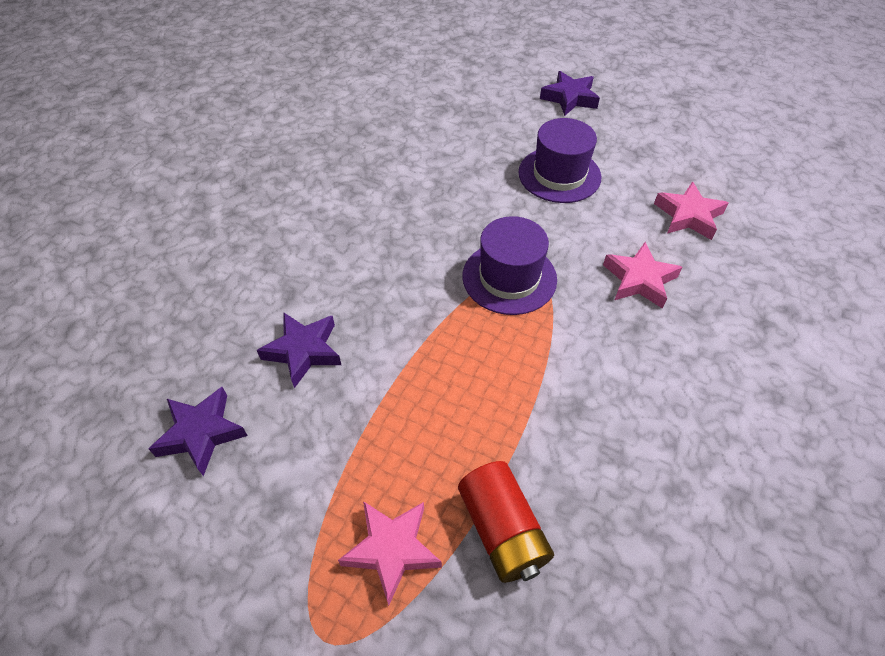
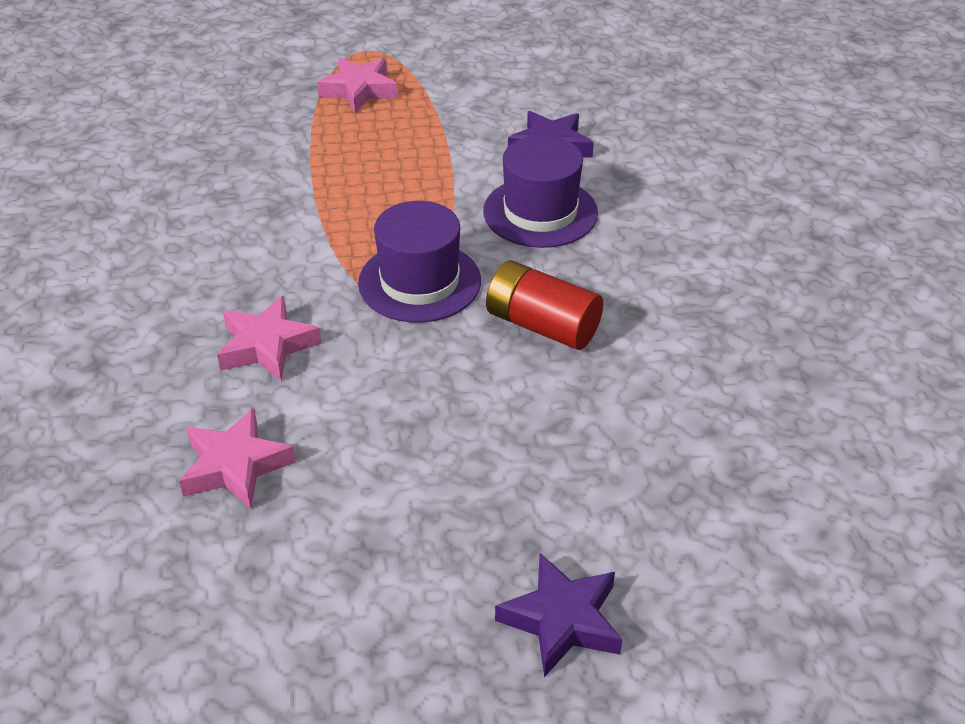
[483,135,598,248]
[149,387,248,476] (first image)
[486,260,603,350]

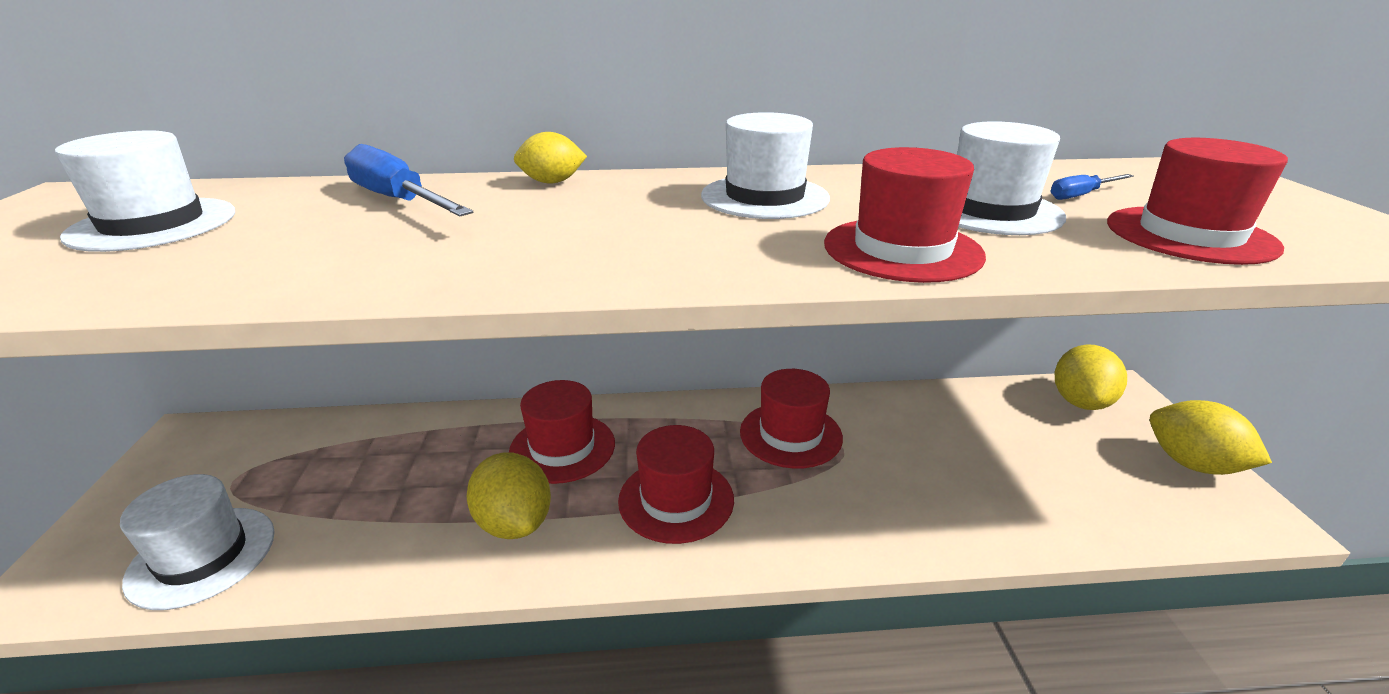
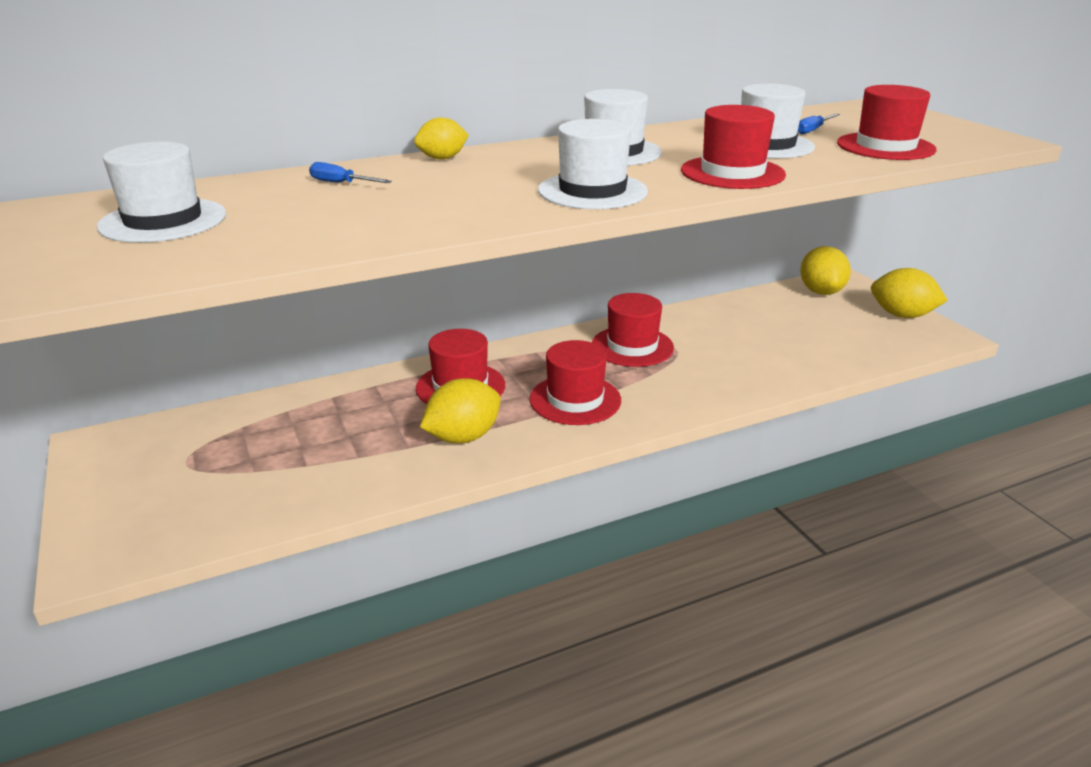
[309,162,392,183]
[420,378,501,444]
[538,119,648,209]

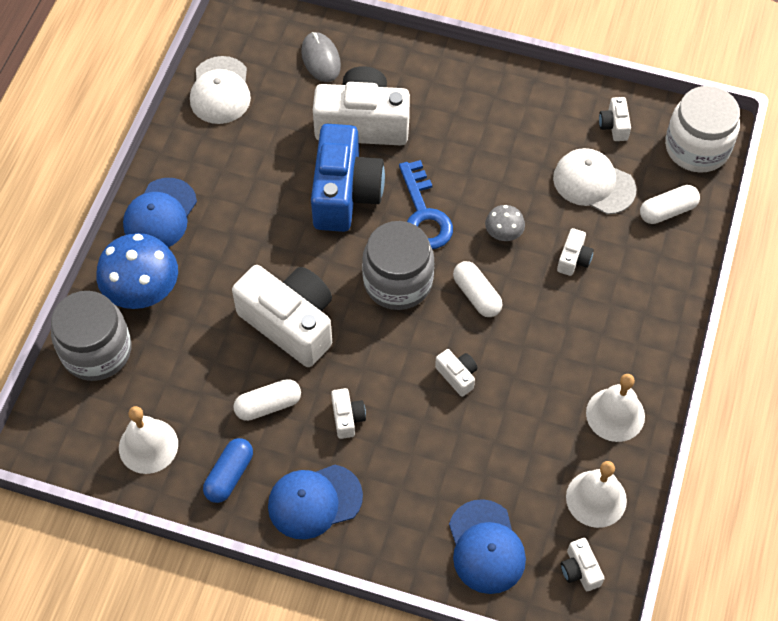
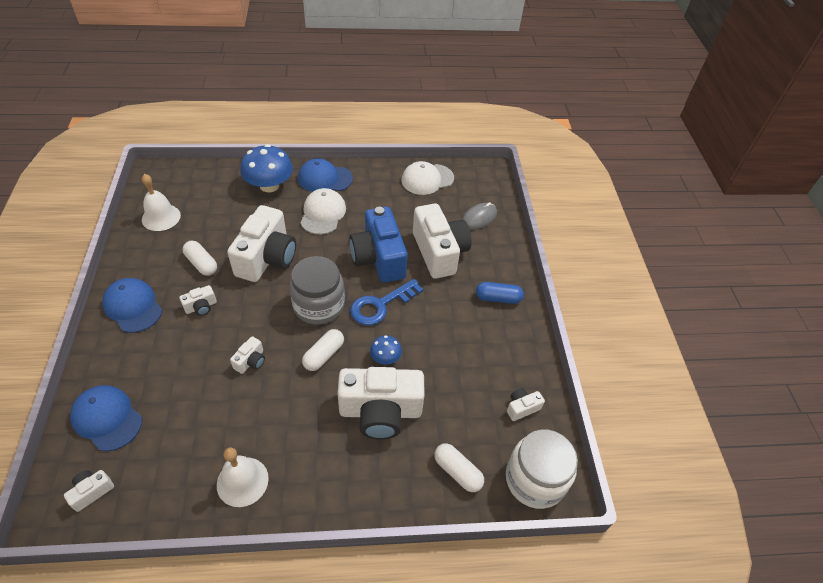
[349,207,408,283]
[300,188,346,235]
[370,335,402,365]
[337,367,425,440]
[51,291,131,381] (first image)
[476,282,524,304]
[566,461,627,528] (first image)
[70,385,142,451]

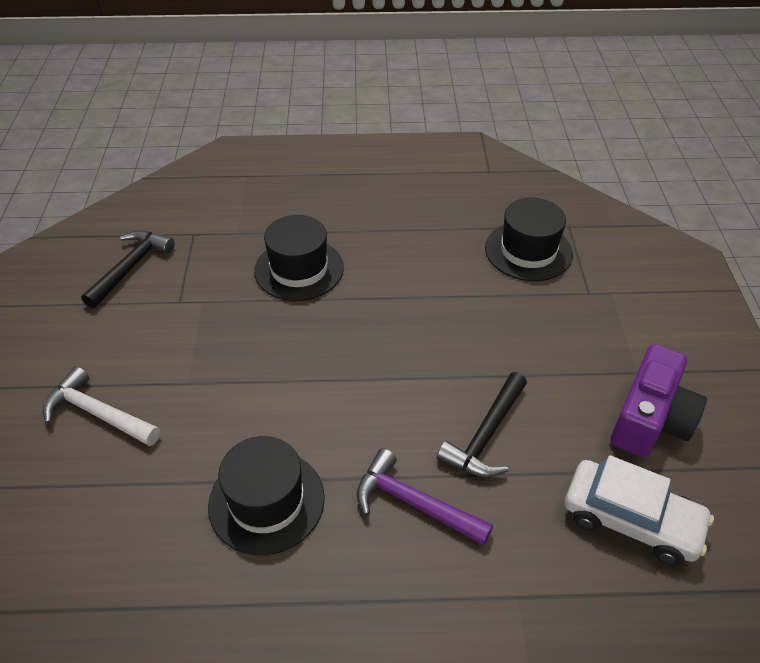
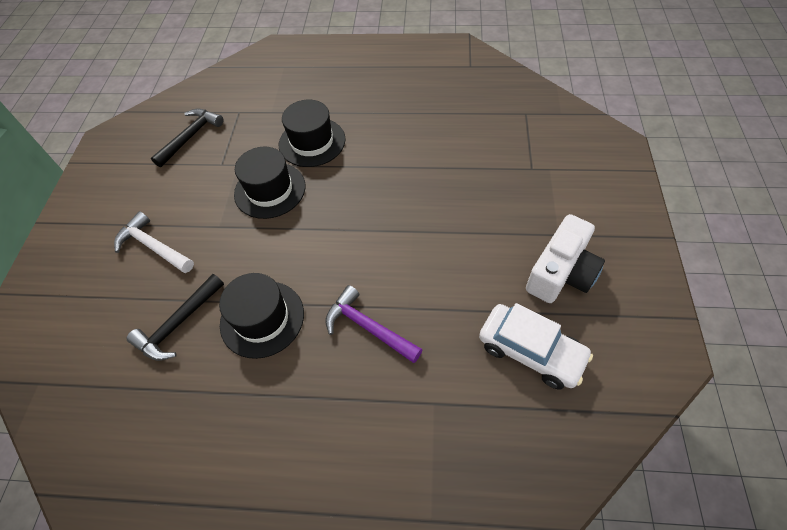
[234,147,305,219]
[526,214,605,303]
[126,274,224,361]

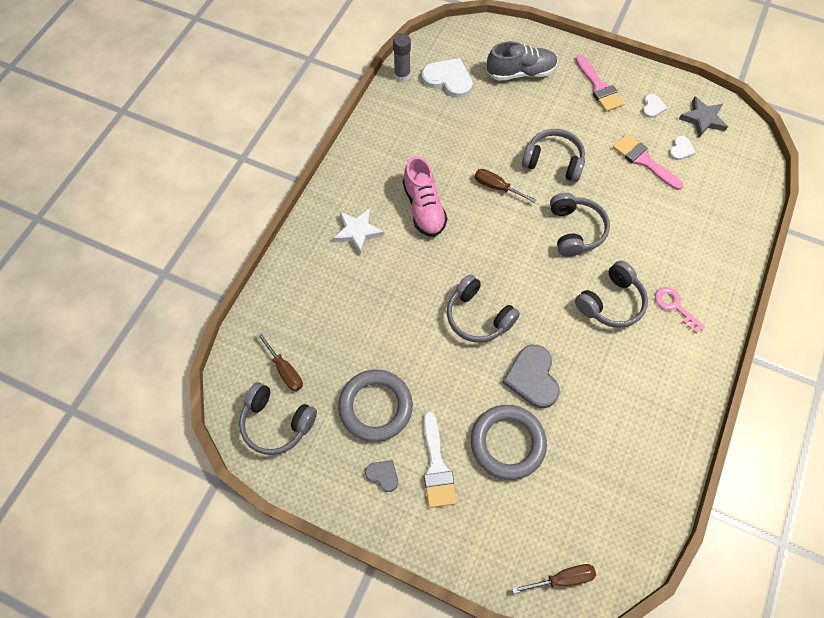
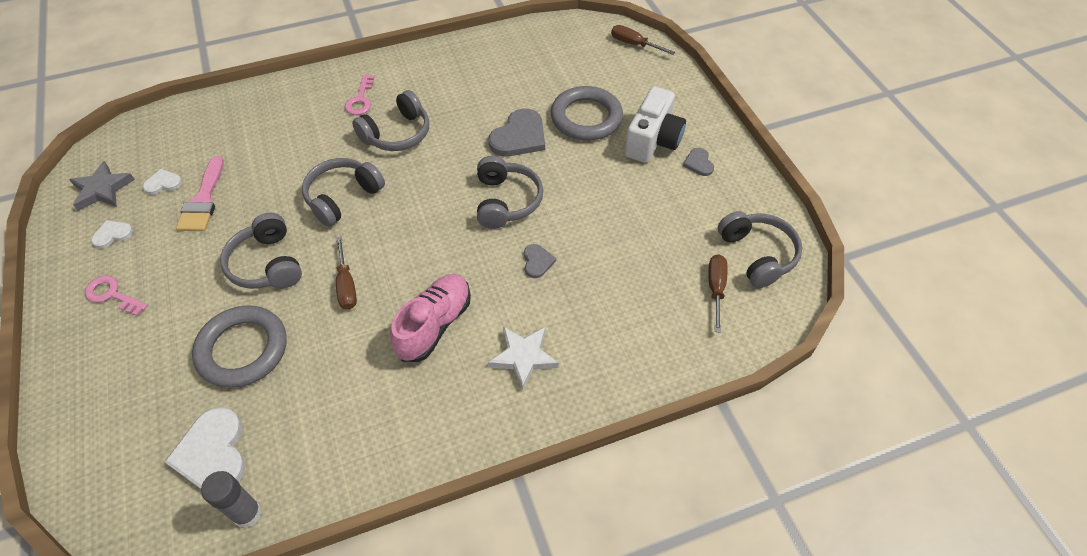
[487,41,558,81] (first image)
[85,276,148,316]
[352,90,429,151]
[192,305,287,388]
[625,87,686,163]
[524,244,556,278]

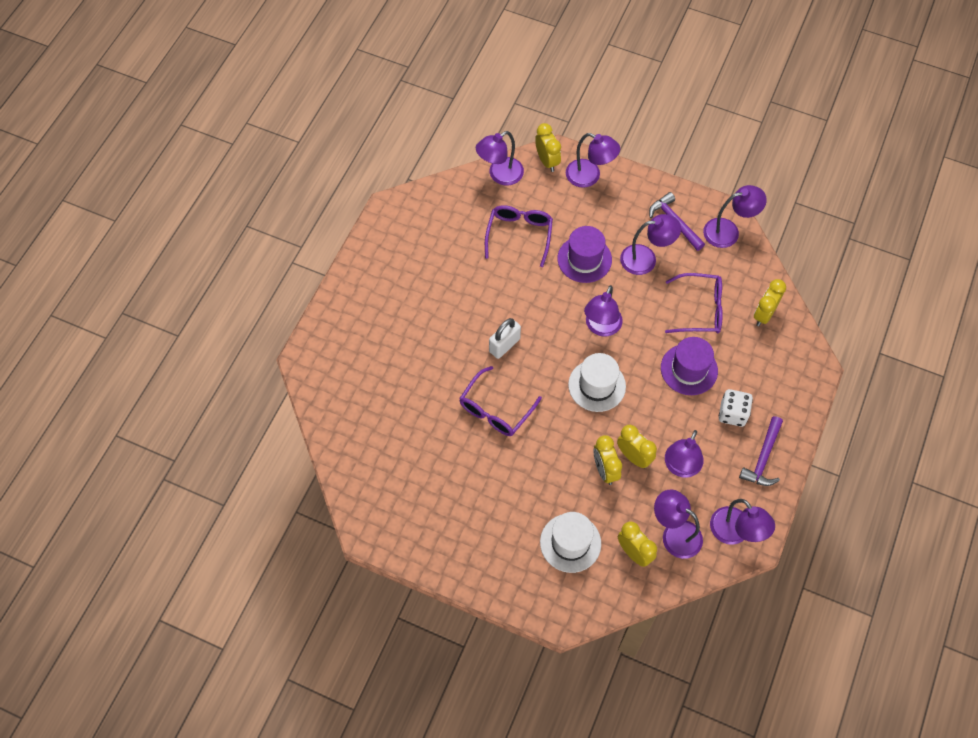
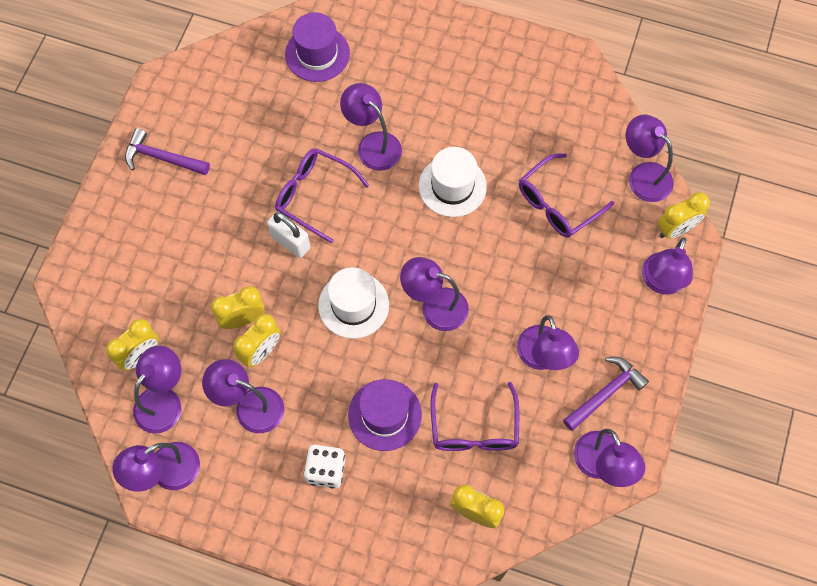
[519,153,614,237]
[285,12,350,82]
[267,212,310,258]
[125,128,210,175]
[419,147,487,217]
[340,83,402,171]

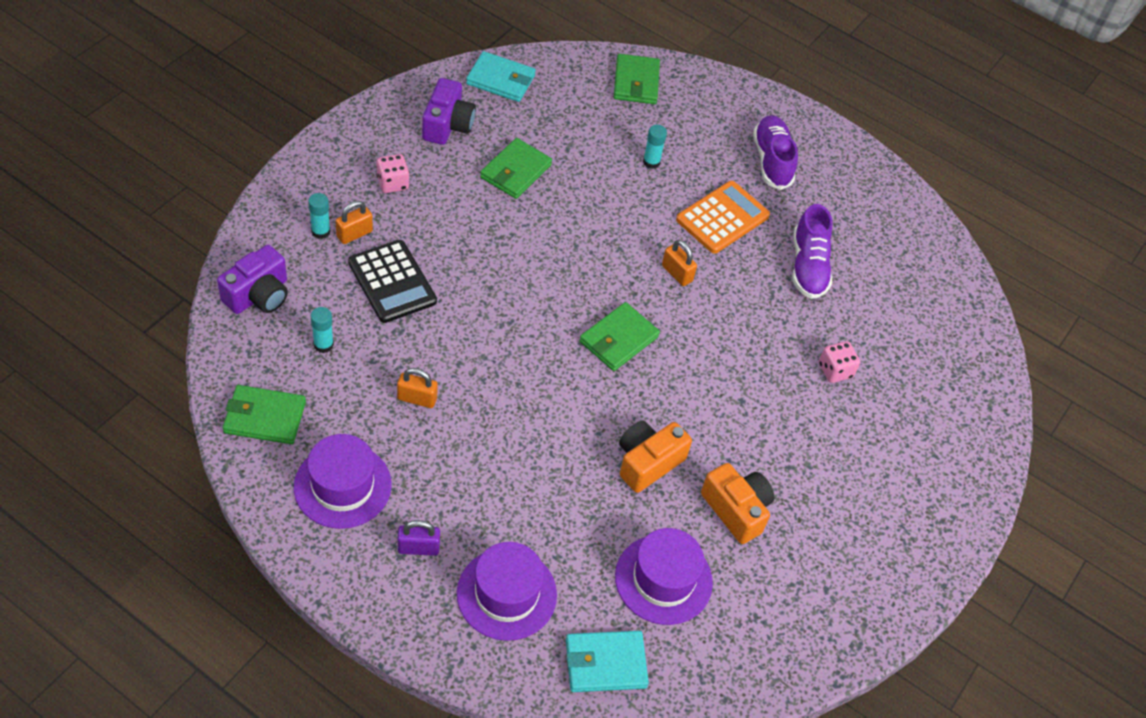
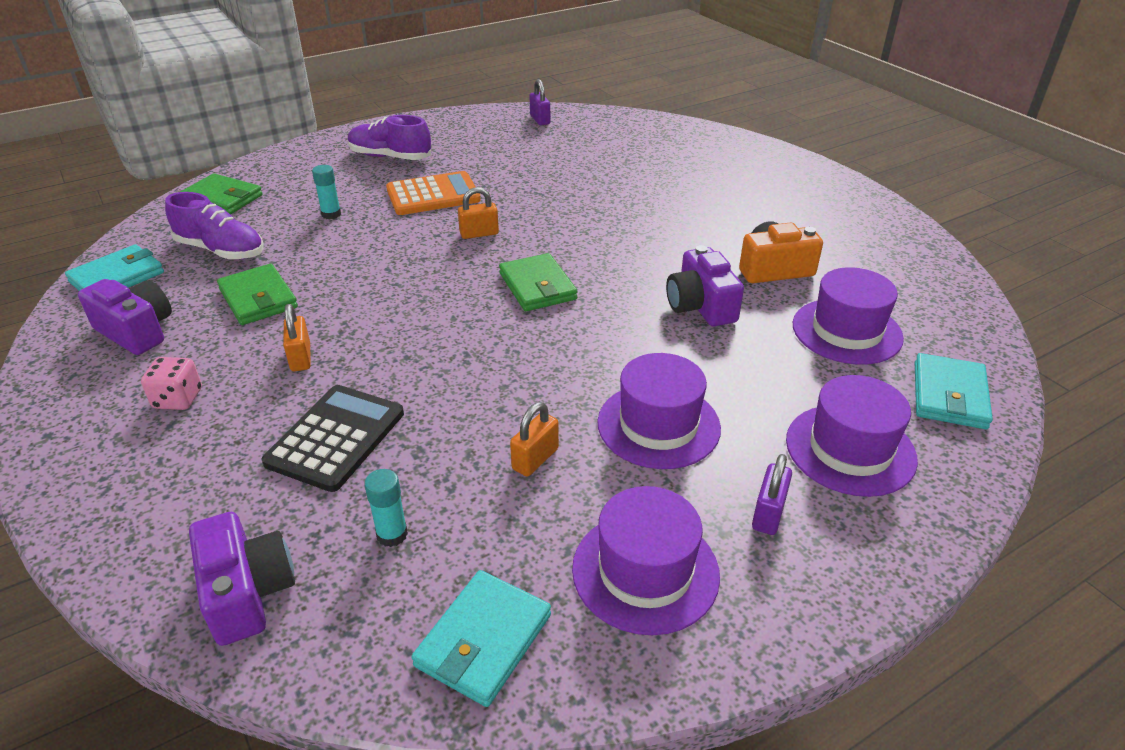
[386,171,481,215]
[308,193,330,239] (first image)
[283,304,311,371]
[165,192,264,260]
[262,385,404,492]
[819,341,860,383] (first image)
[411,570,551,707]
[666,245,744,327]
[529,79,550,125]
[597,353,721,469]

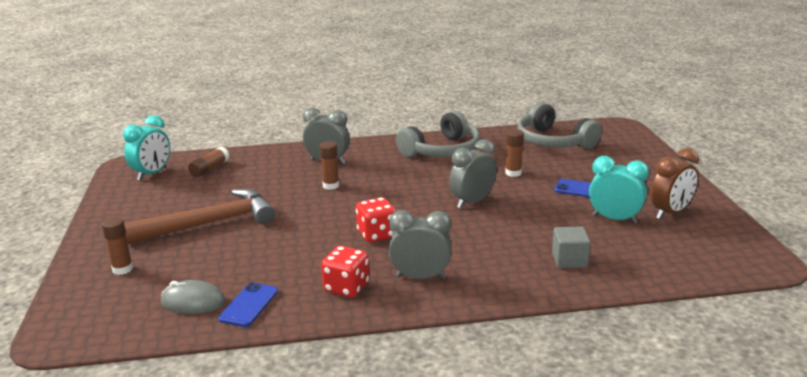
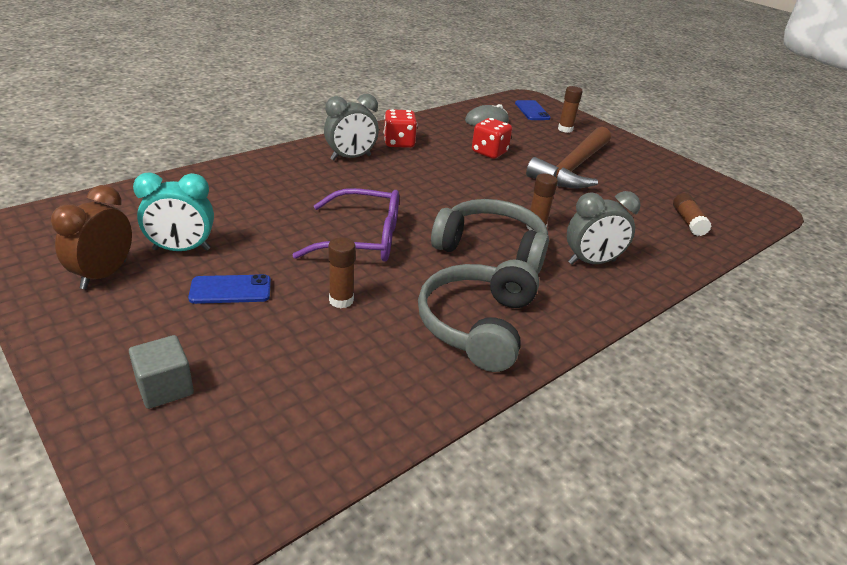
[431,199,549,274]
[123,115,170,180] (first image)
[292,188,399,262]
[472,118,512,159]
[129,335,194,409]
[515,100,551,120]

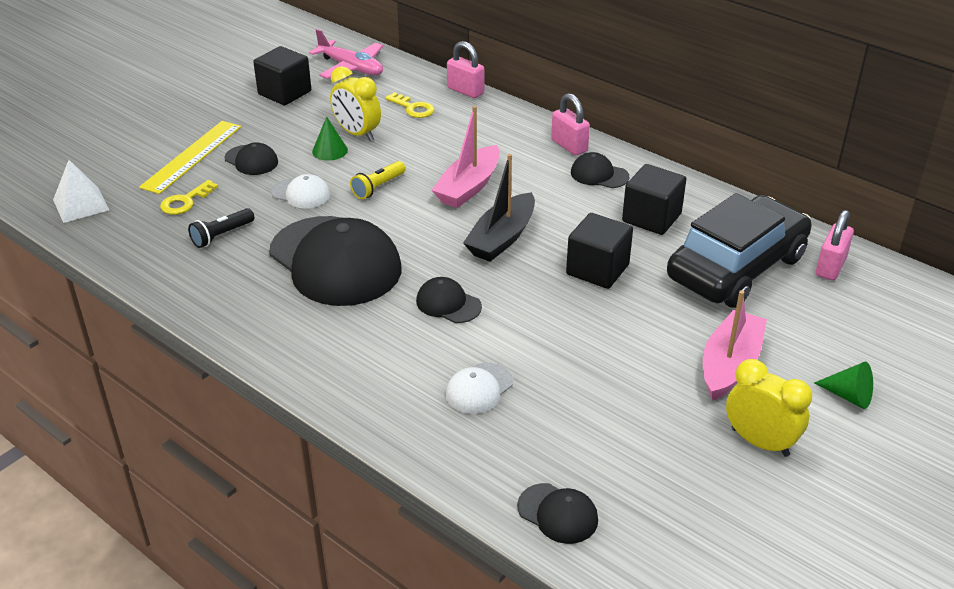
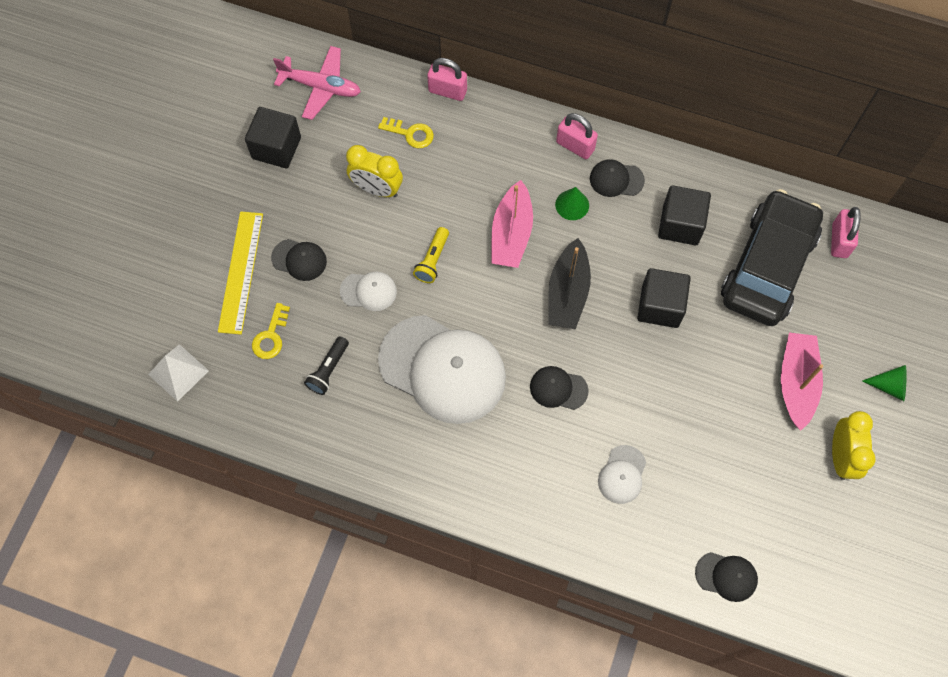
[555,187,589,220]
[378,315,506,424]
[832,411,876,480]

